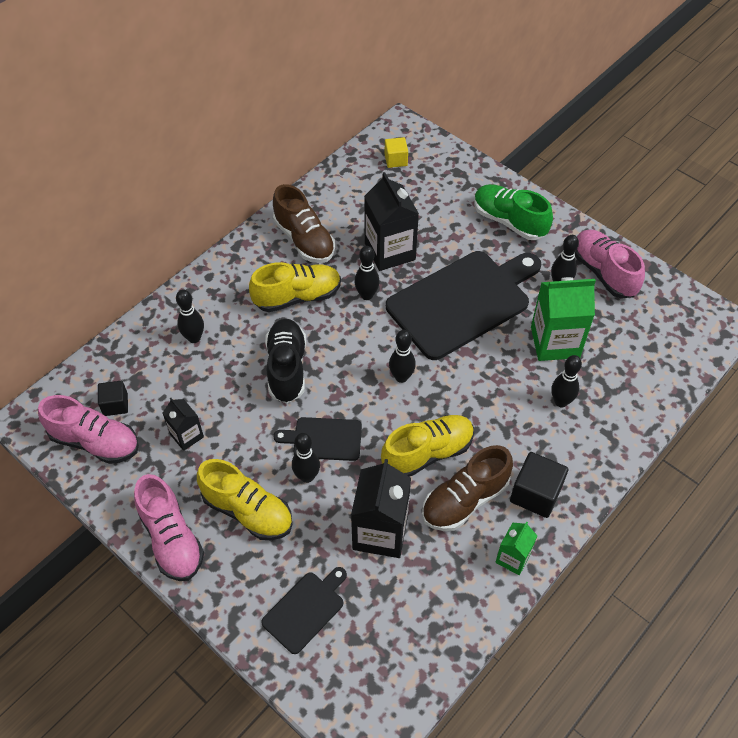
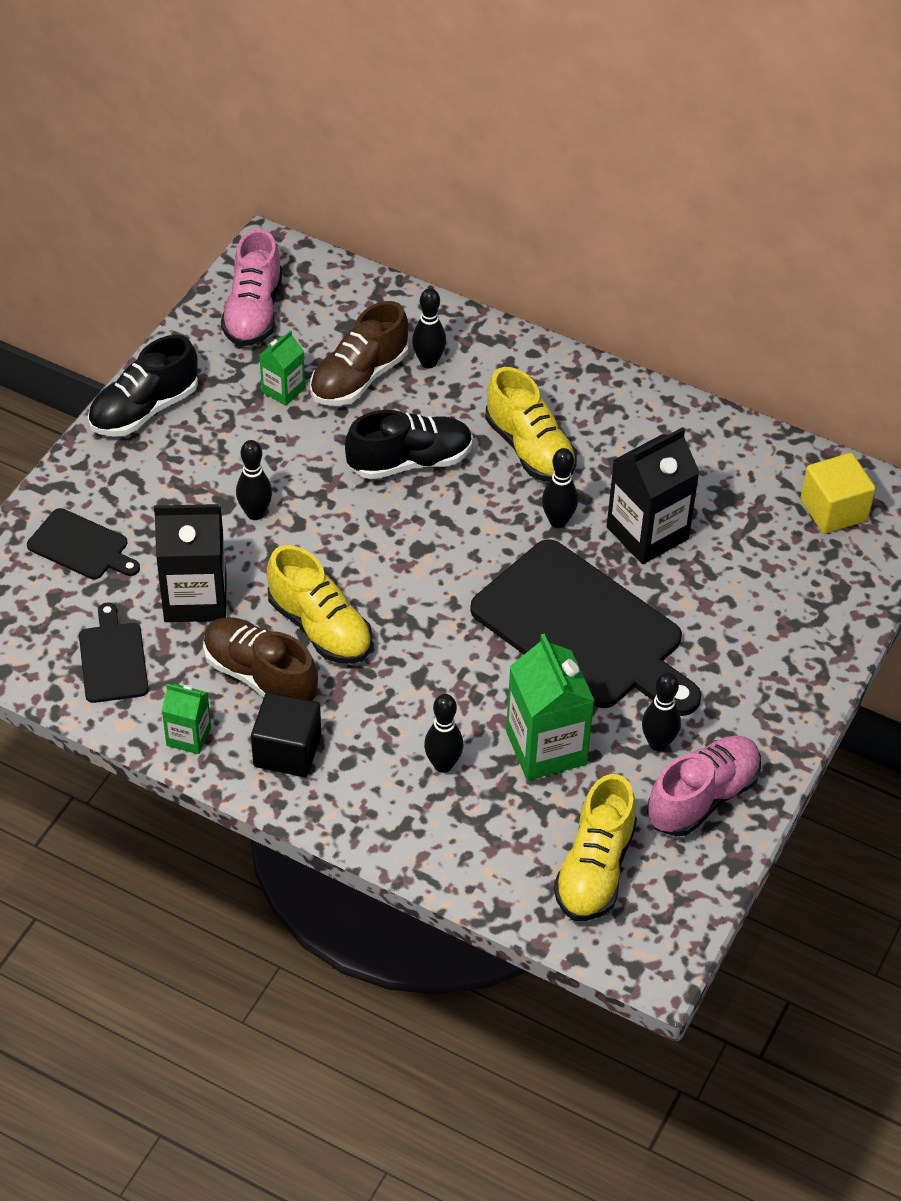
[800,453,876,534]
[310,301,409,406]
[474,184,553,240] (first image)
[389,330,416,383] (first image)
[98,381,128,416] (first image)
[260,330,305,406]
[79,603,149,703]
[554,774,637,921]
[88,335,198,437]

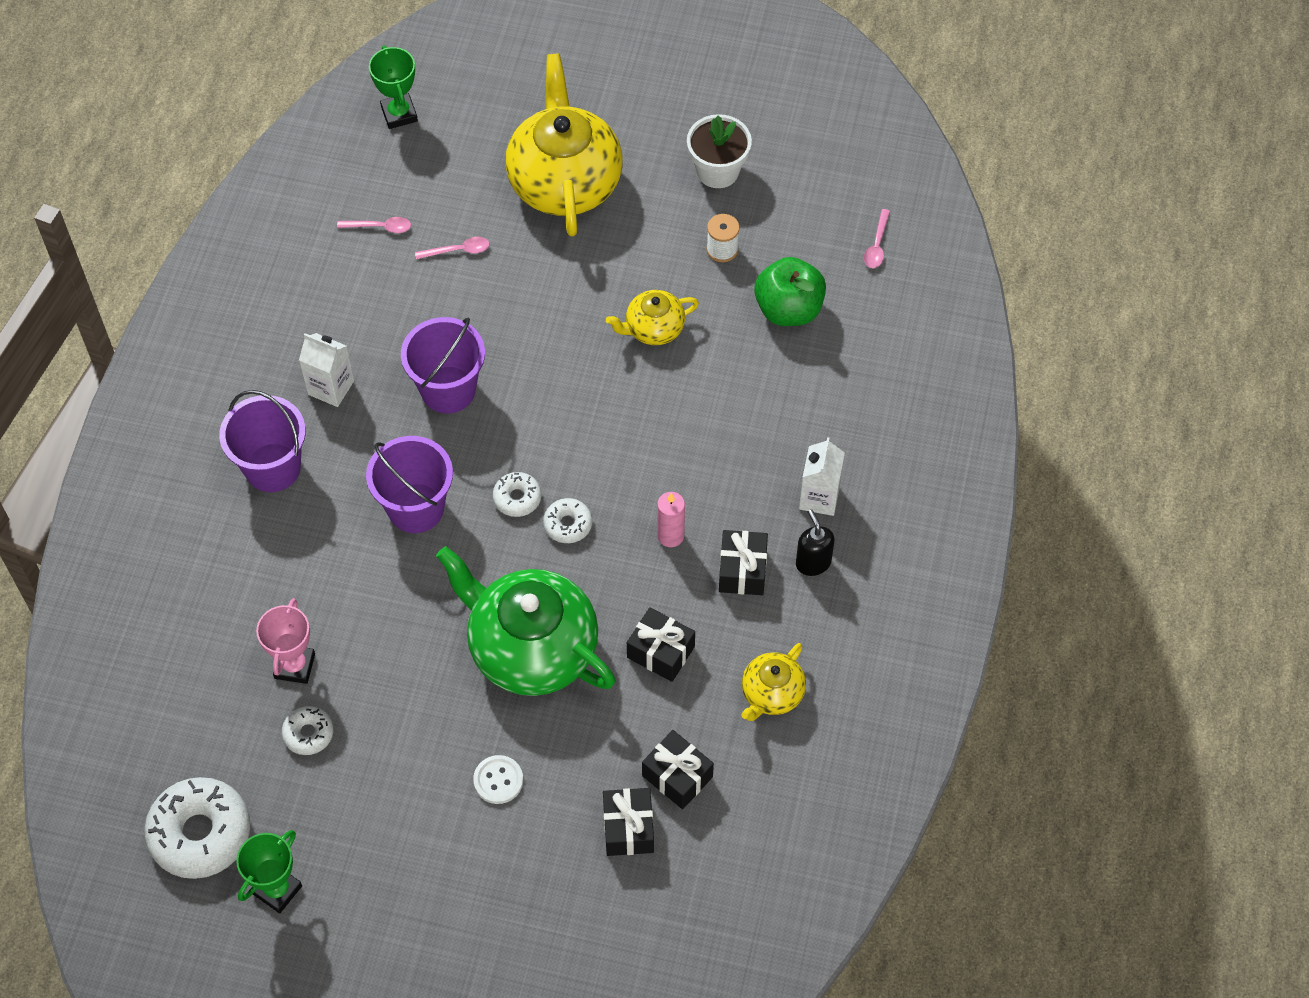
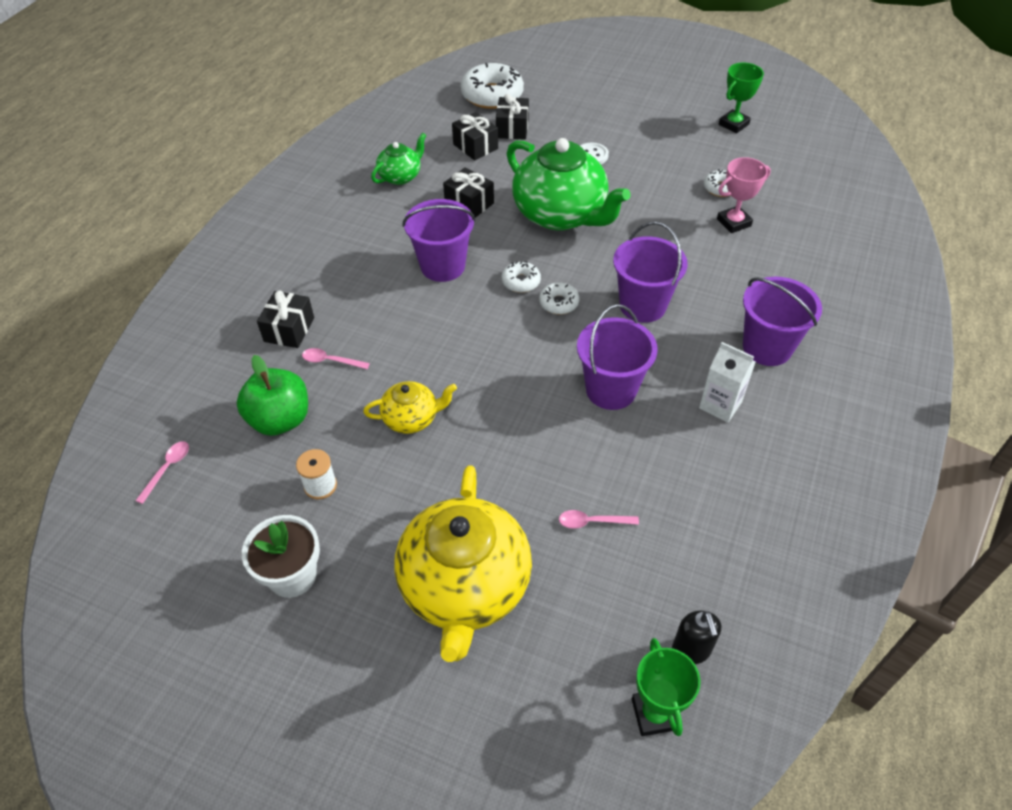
[302,348,370,369]
[799,437,845,516] (first image)
[402,199,475,282]
[672,611,721,664]
[257,290,314,348]
[717,157,771,233]
[371,133,427,185]
[461,63,524,109]

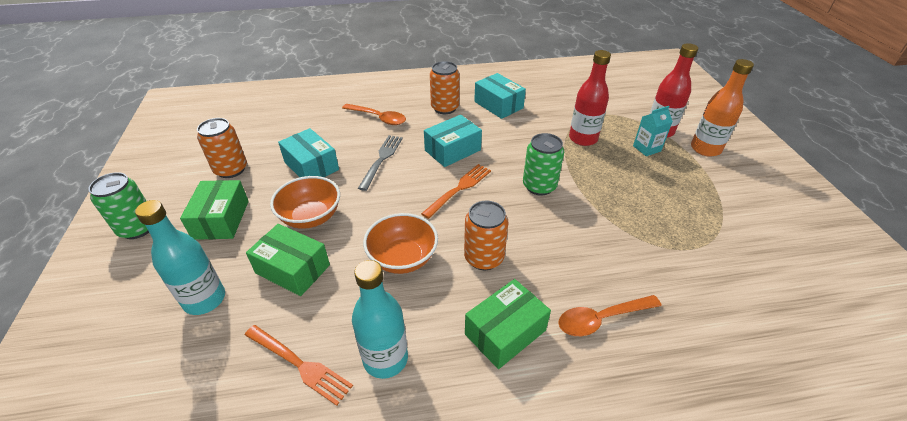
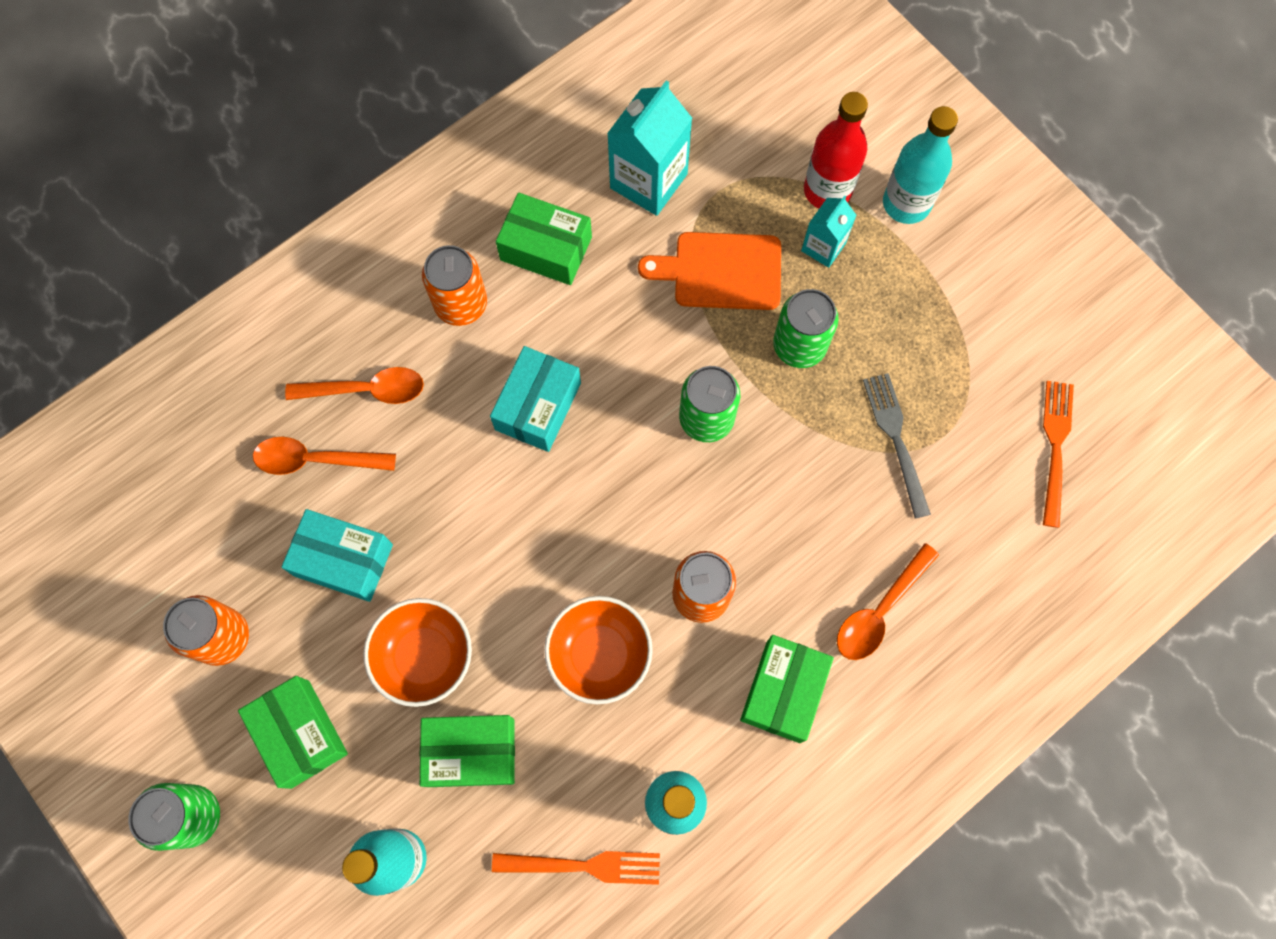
[638,232,781,310]
[883,106,958,224]
[496,193,592,285]
[863,373,931,519]
[1043,381,1074,528]
[607,81,692,216]
[773,289,839,368]
[253,437,396,475]

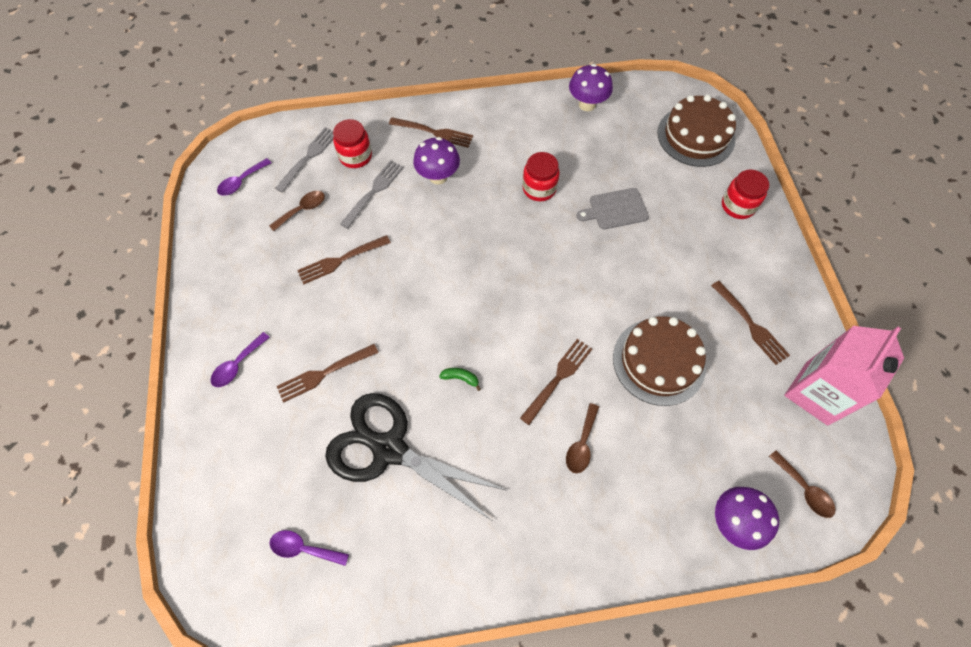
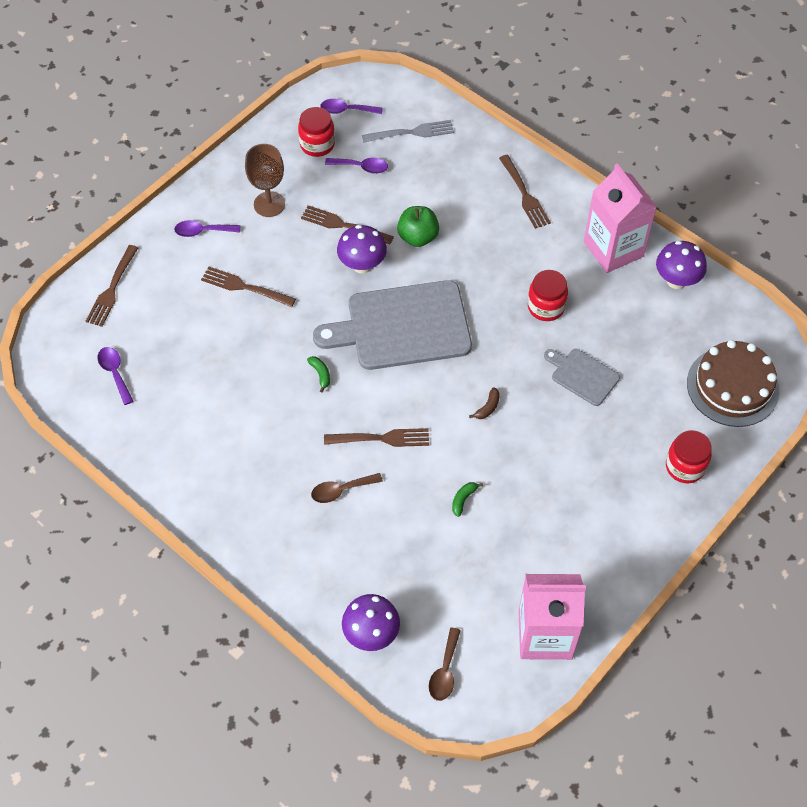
[298,107,335,157]
[337,225,387,274]
[340,160,404,229] (first image)
[325,158,388,174]
[86,245,138,327]
[452,482,483,517]
[325,393,508,520] (first image)
[245,144,285,217]
[584,163,657,273]
[397,206,439,247]
[313,280,472,370]
[469,387,500,419]

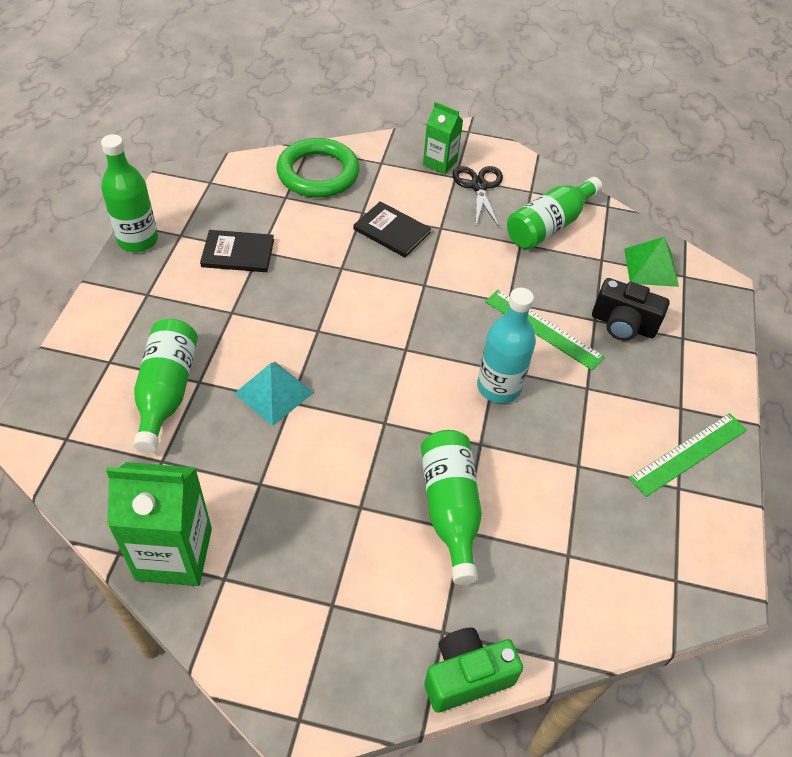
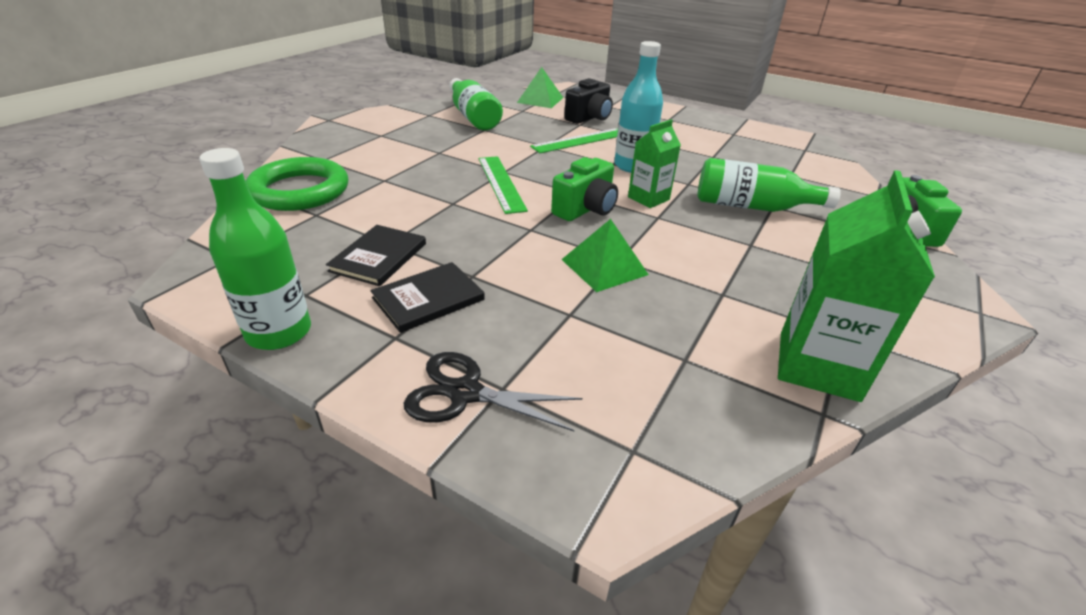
[628,119,681,208]
[404,352,583,431]
[370,262,485,333]
[133,319,198,453] (first image)
[561,219,649,292]
[479,156,528,214]
[551,157,618,221]

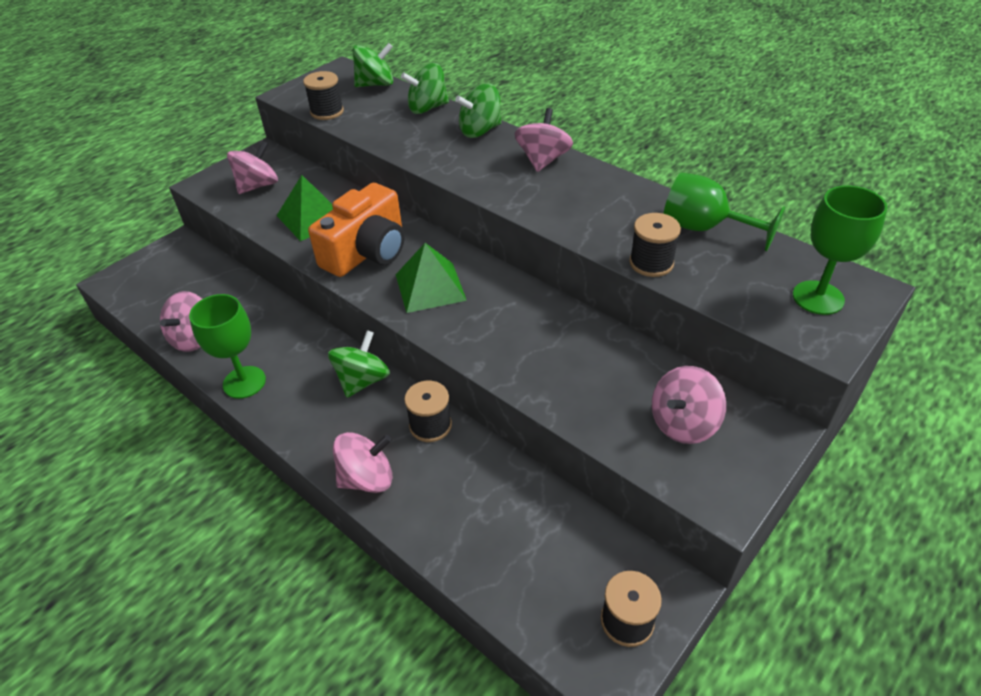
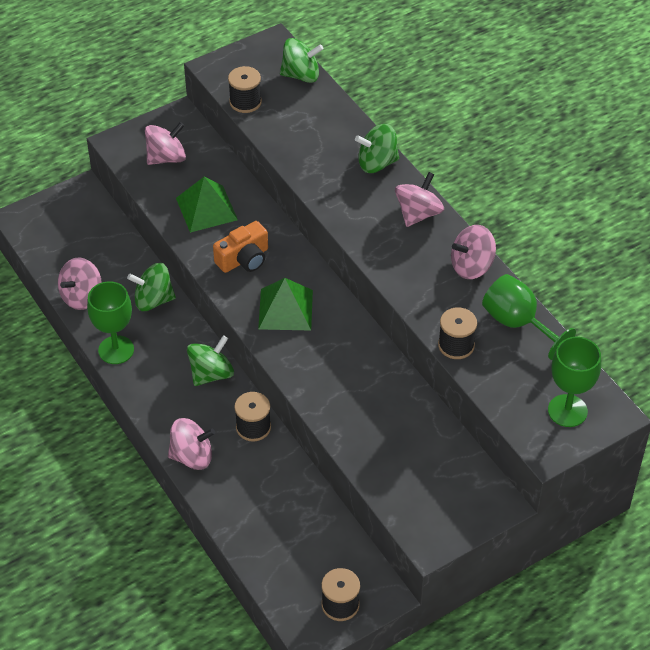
[127,263,176,311]
[213,221,268,273]
[451,225,496,279]

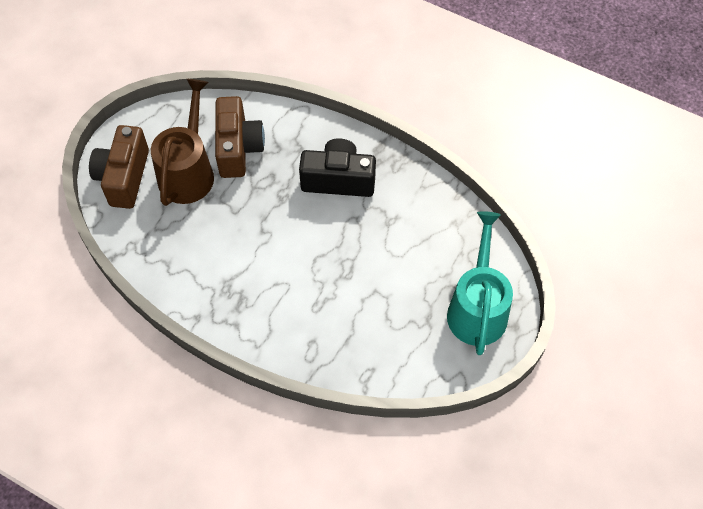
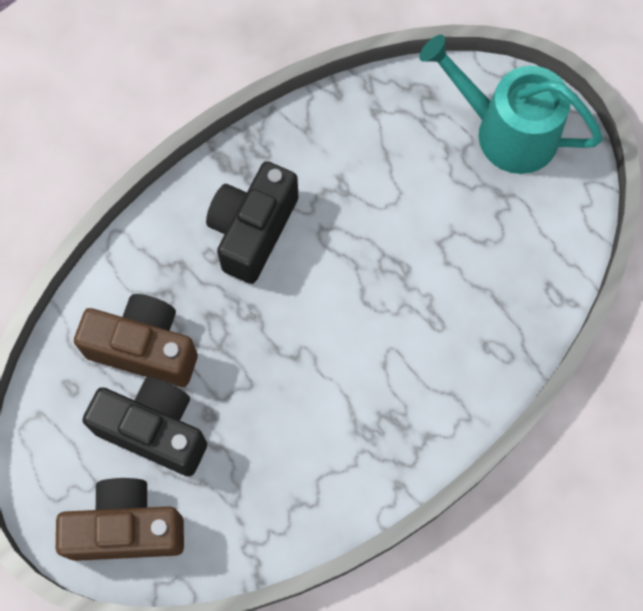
[82,377,207,476]
[56,478,184,561]

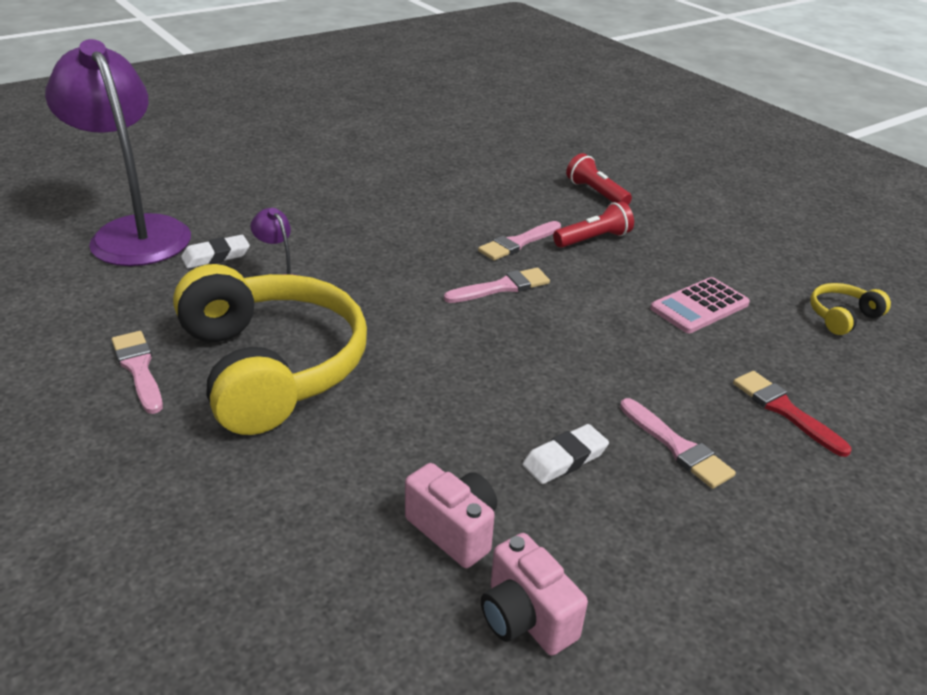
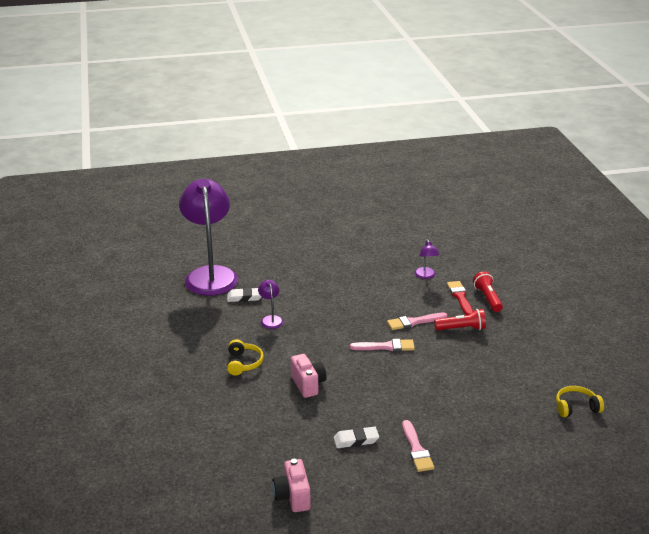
[227,339,264,376]
[650,277,750,333] (first image)
[112,331,163,414] (first image)
[447,281,473,315]
[291,354,327,398]
[415,239,440,279]

